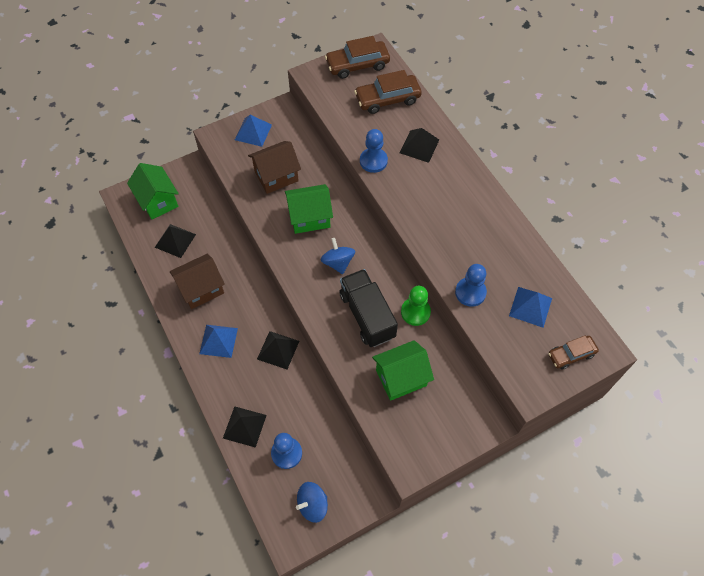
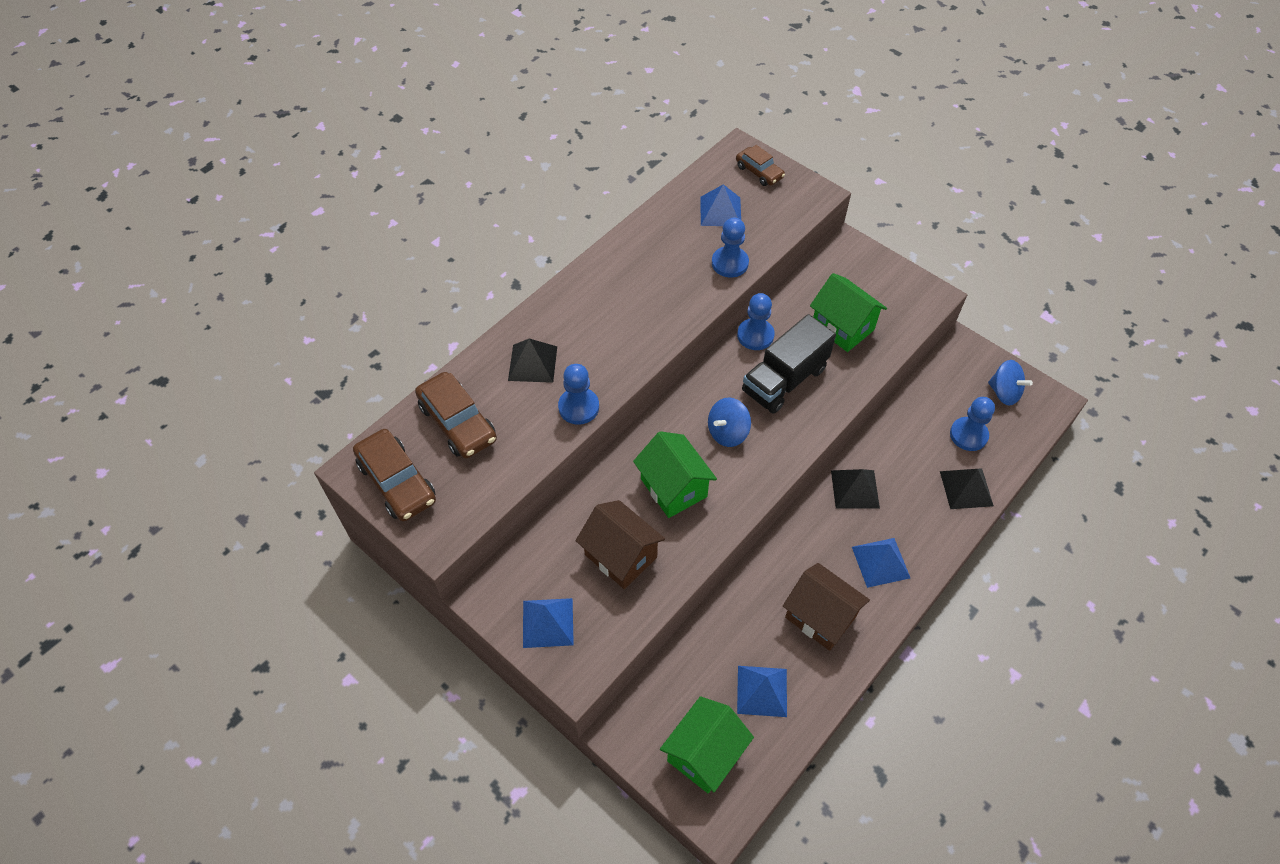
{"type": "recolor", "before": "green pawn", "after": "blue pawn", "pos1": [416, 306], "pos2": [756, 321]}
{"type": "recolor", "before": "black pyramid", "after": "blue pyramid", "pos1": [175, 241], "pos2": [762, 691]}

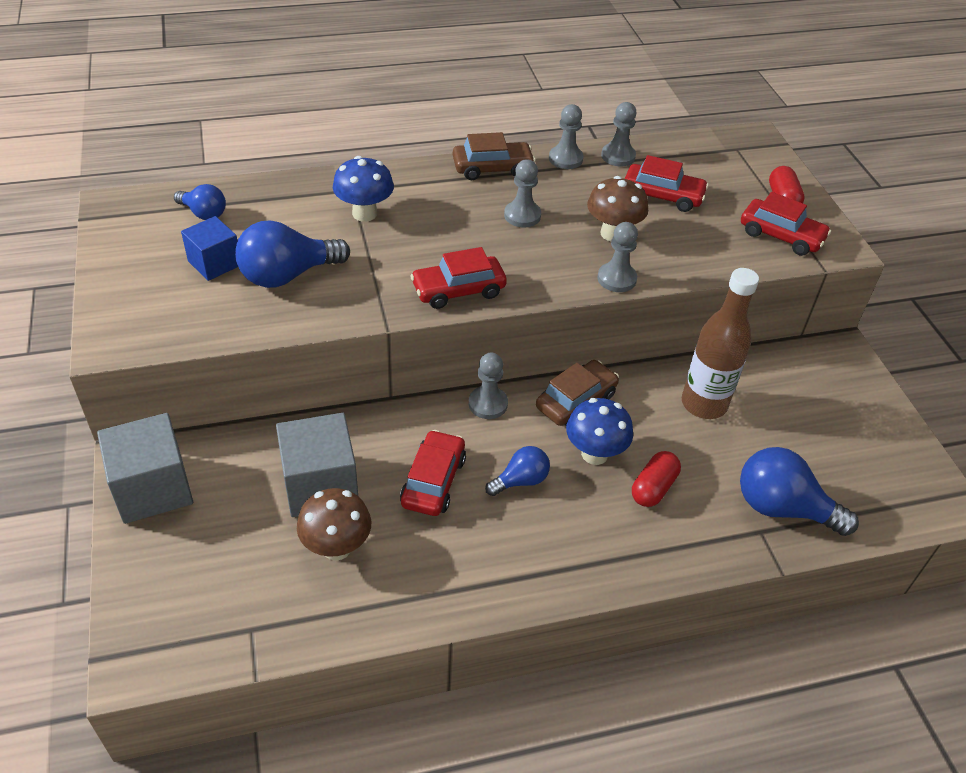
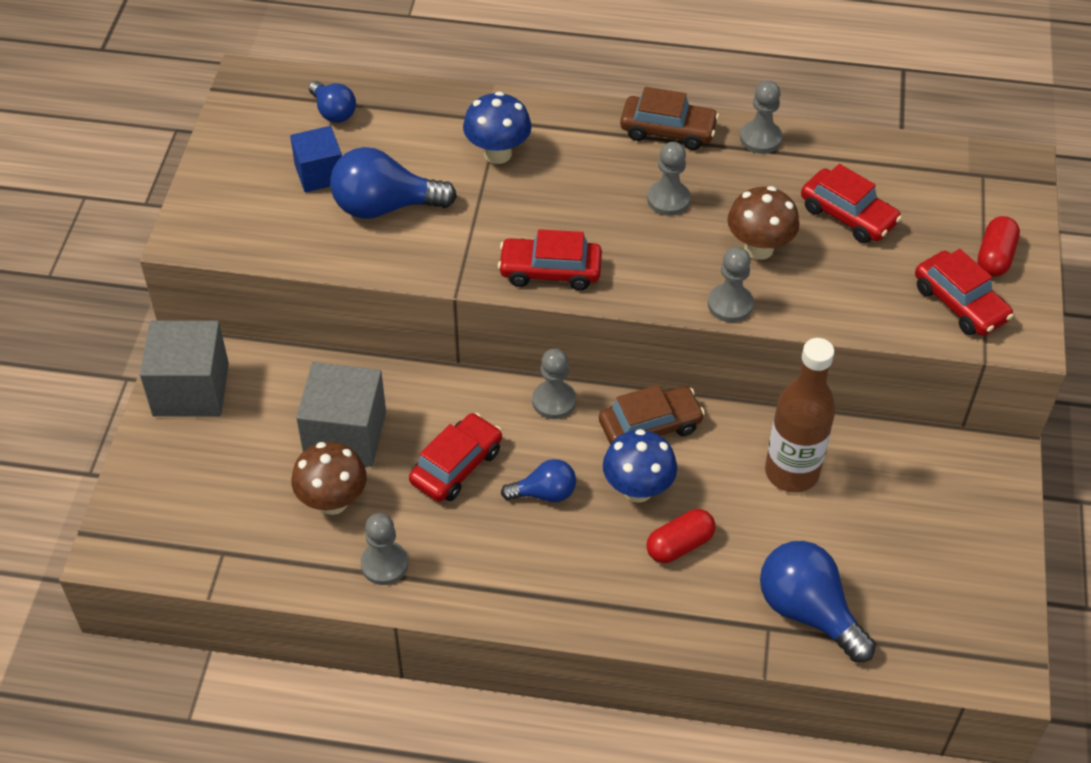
{"type": "move", "before": "grey pawn", "pos1": [618, 134], "pos2": [384, 549]}

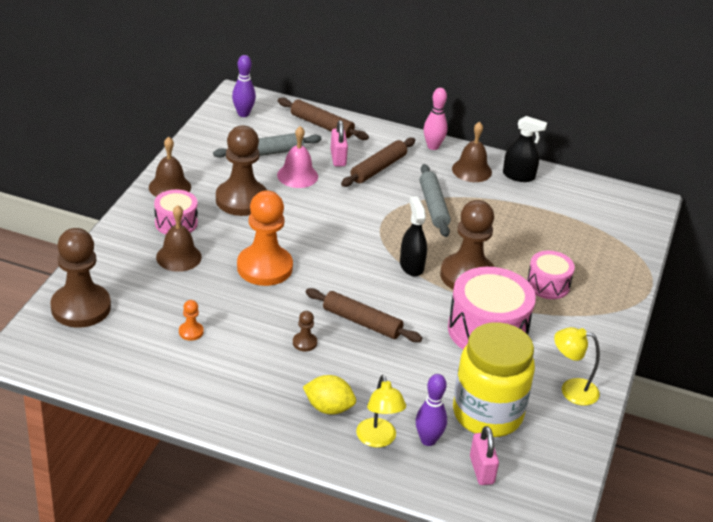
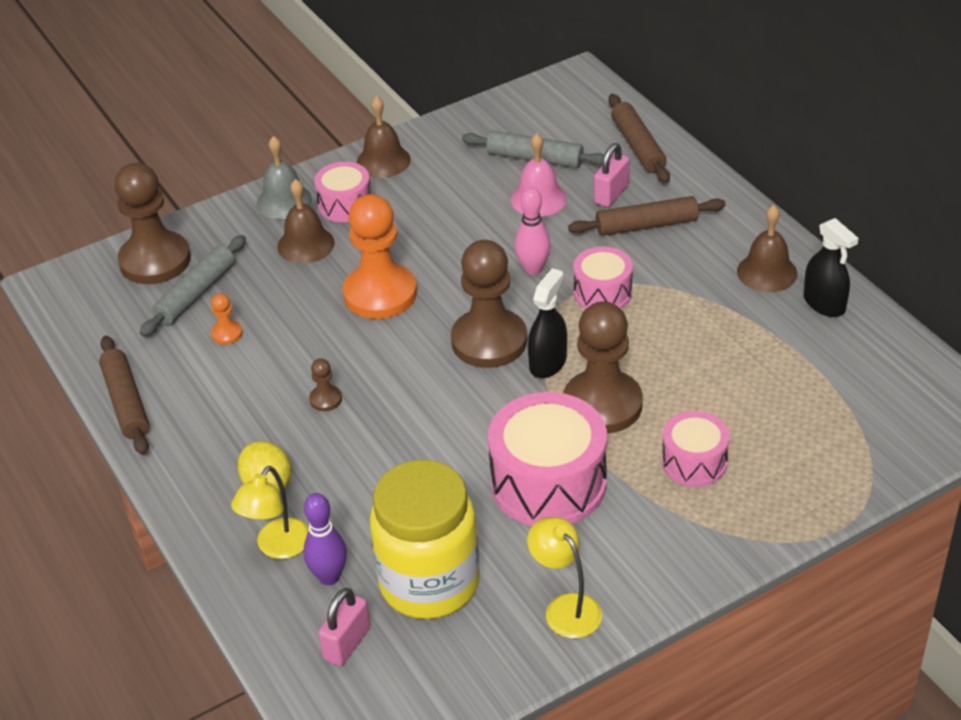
{"type": "move", "before": "brown rolling pin", "pos1": [364, 315], "pos2": [124, 395]}
{"type": "move", "before": "grey rolling pin", "pos1": [435, 200], "pos2": [193, 286]}
{"type": "insert", "after": "grey bell", "pos2": [284, 177]}
{"type": "move", "before": "brown pawn", "pos1": [241, 170], "pos2": [489, 304]}
{"type": "move", "before": "pink bowling pin", "pos1": [436, 119], "pos2": [533, 231]}
{"type": "insert", "after": "pink drum", "pos2": [603, 278]}
{"type": "delete", "before": "purple bowling pin", "pos1": [244, 86]}

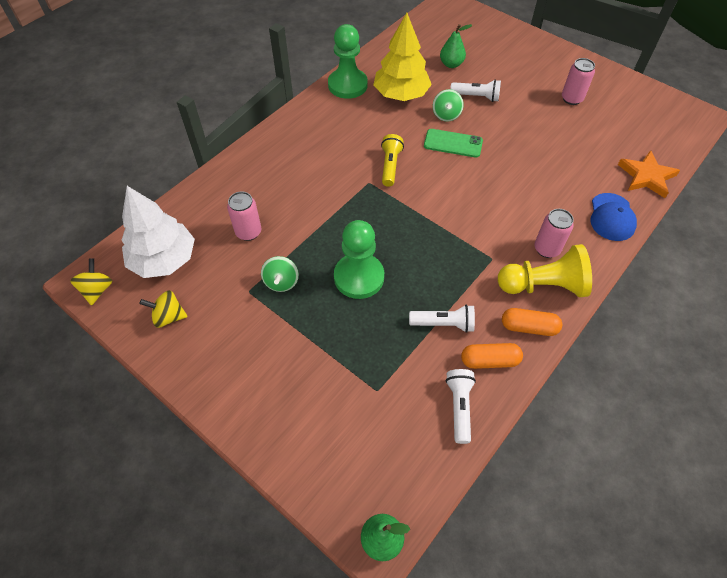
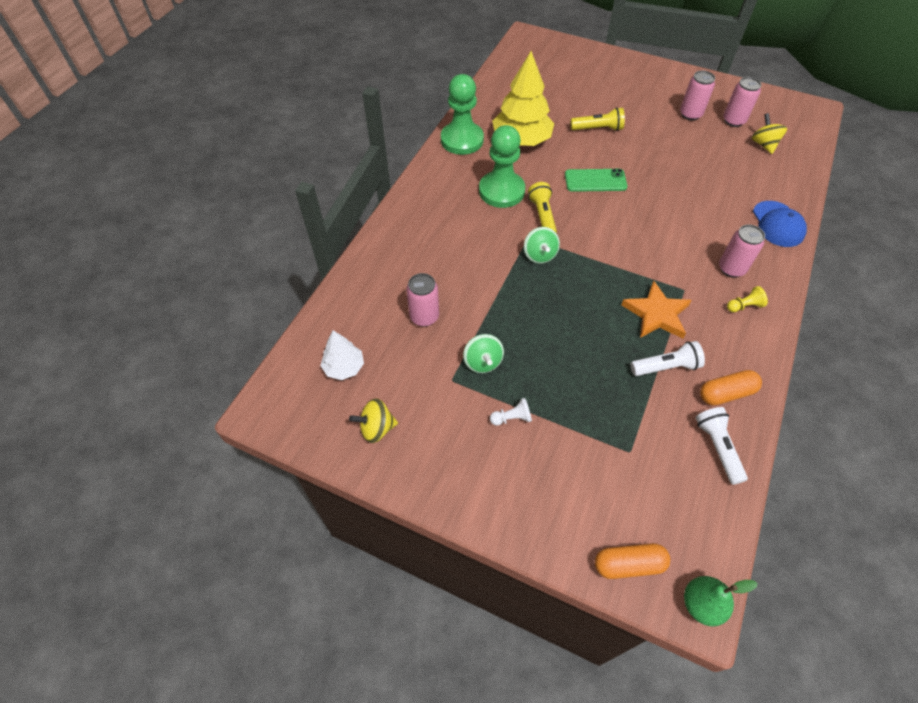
{"type": "resize", "before": "white tree", "pos1": [158, 232], "pos2": [342, 355], "scale": 0.54}
{"type": "move", "before": "green pawn", "pos1": [359, 259], "pos2": [502, 166]}
{"type": "insert", "after": "white pawn", "pos2": [511, 412]}
{"type": "move", "before": "green spinning top", "pos1": [448, 105], "pos2": [542, 245]}
{"type": "recolor", "before": "white flashlight", "after": "yellow flashlight", "pos1": [475, 90], "pos2": [597, 119]}
{"type": "move", "before": "orange capsule", "pos1": [532, 322], "pos2": [632, 561]}
{"type": "move", "before": "orange star", "pos1": [649, 174], "pos2": [656, 309]}
{"type": "insert", "after": "pink can", "pos2": [742, 102]}
{"type": "resize", "before": "yellow pawn", "pos1": [545, 270], "pos2": [747, 299], "scale": 0.41}
{"type": "move", "before": "yellow spinning top", "pos1": [91, 282], "pos2": [769, 133]}
{"type": "delete", "before": "green pear", "pos1": [456, 46]}

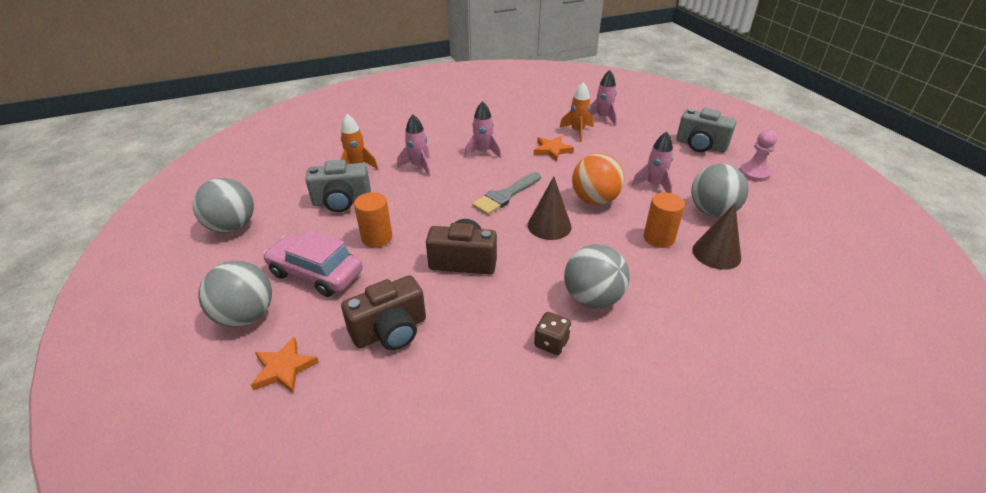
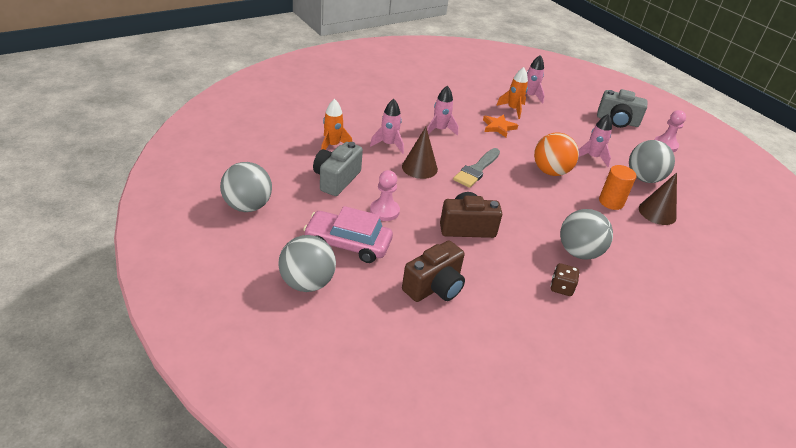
{"type": "rotate", "before": "grey camera", "pos1": [338, 186], "pos2": [338, 169], "turn": 135}
{"type": "replace", "before": "orange cylinder", "after": "pink pawn", "pos1": [373, 220], "pos2": [385, 195]}
{"type": "move", "before": "brown cone", "pos1": [550, 208], "pos2": [420, 153]}
{"type": "delete", "before": "orange star", "pos1": [285, 365]}

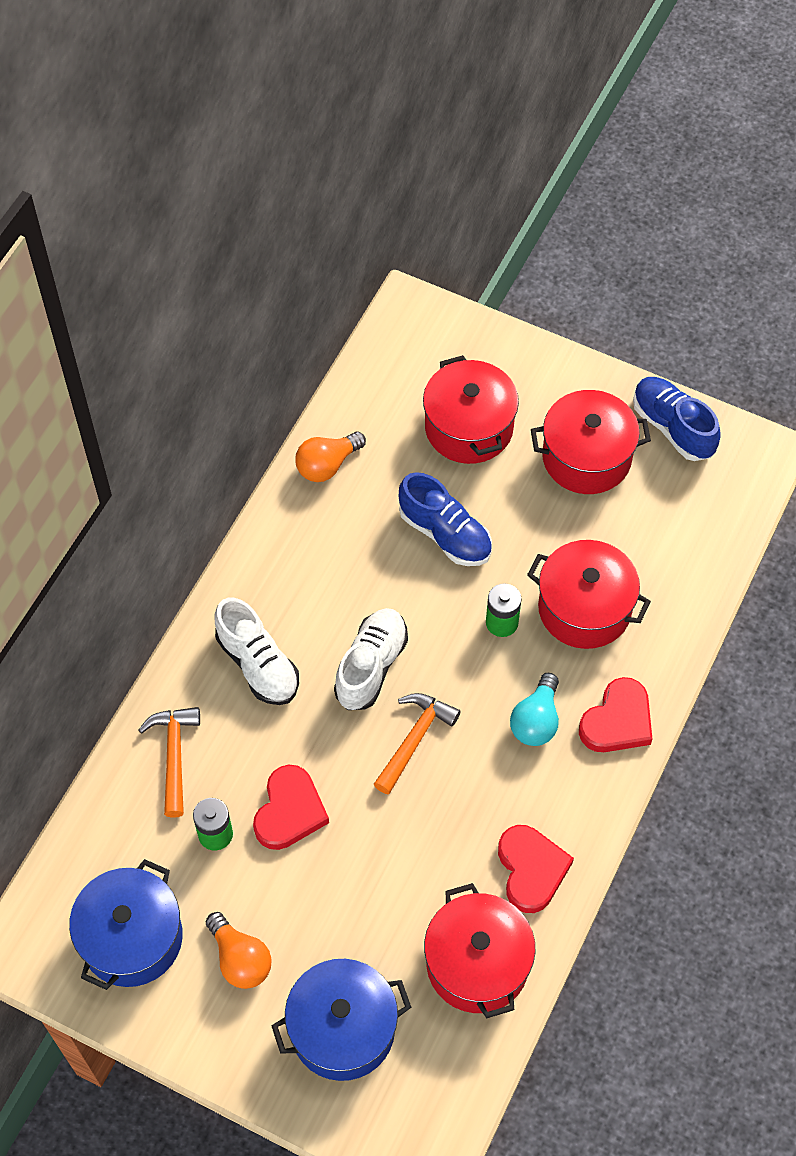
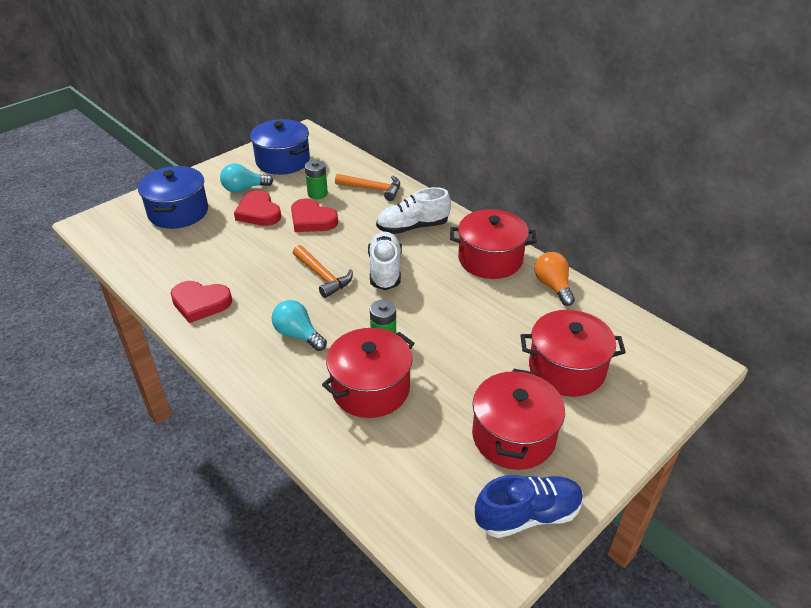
{"type": "recolor", "before": "orange light bulb", "after": "turquoise light bulb", "pos1": [239, 950], "pos2": [246, 178]}
{"type": "move", "before": "red heart", "pos1": [615, 714], "pos2": [257, 208]}
{"type": "rotate", "before": "white shoe", "pos1": [371, 659], "pos2": [385, 261], "turn": -135}
{"type": "move", "before": "red pot", "pos1": [479, 950], "pos2": [493, 244]}
{"type": "delete", "before": "blue shoe", "pos1": [445, 519]}

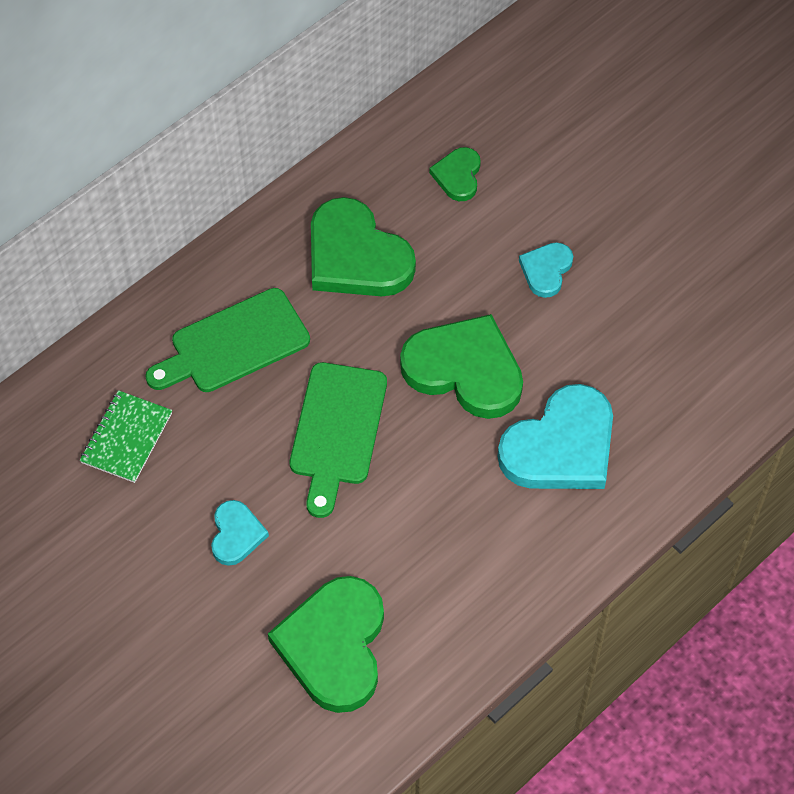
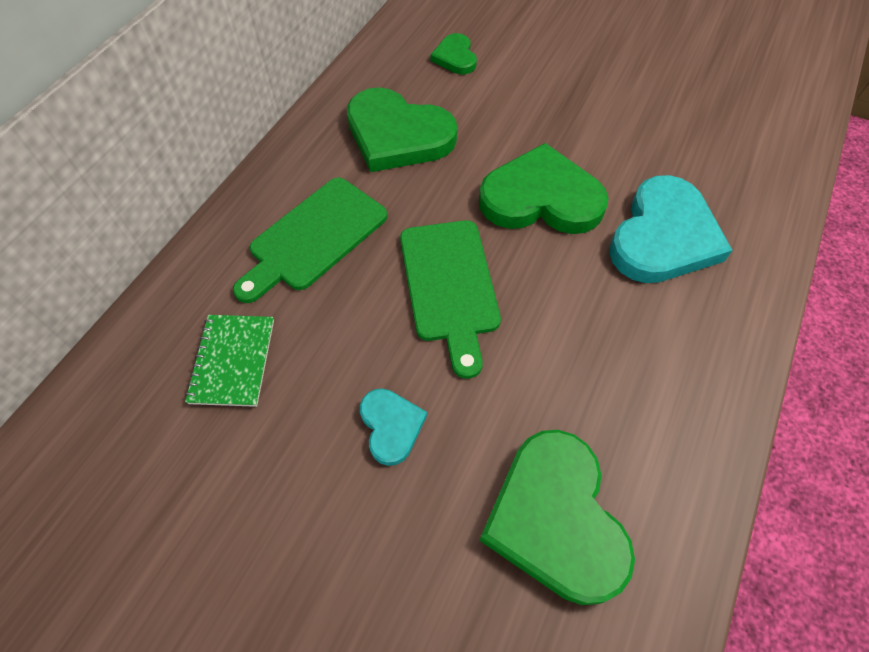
{"type": "delete", "before": "turquoise heart", "pos1": [546, 270]}

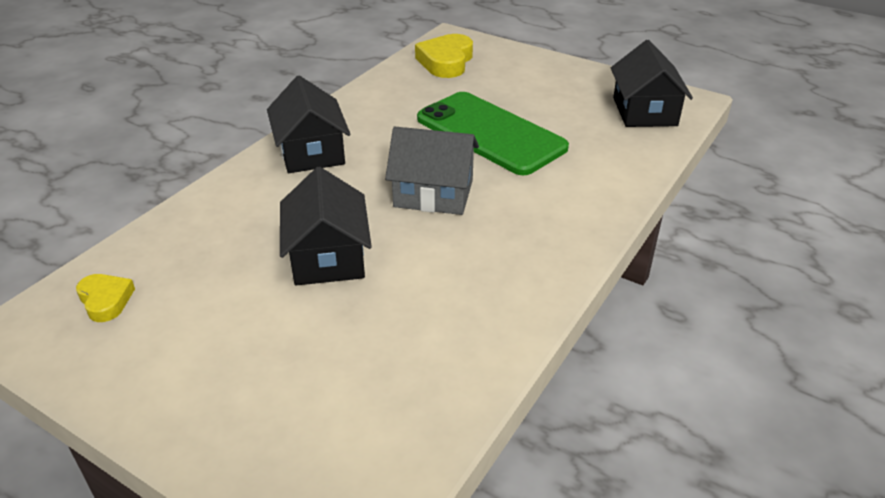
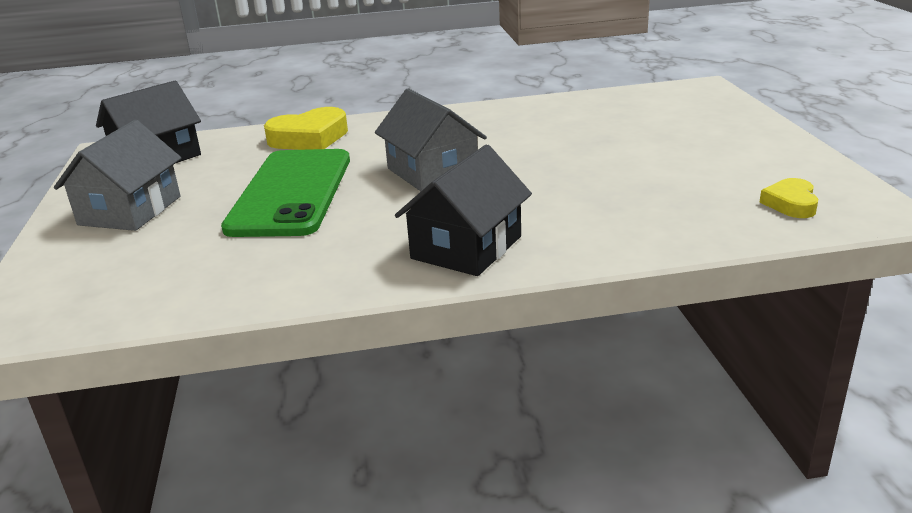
{"type": "insert", "after": "grey house", "pos2": [118, 175]}
{"type": "move", "before": "yellow heart", "pos1": [444, 56], "pos2": [306, 128]}
{"type": "delete", "before": "black house", "pos1": [326, 226]}

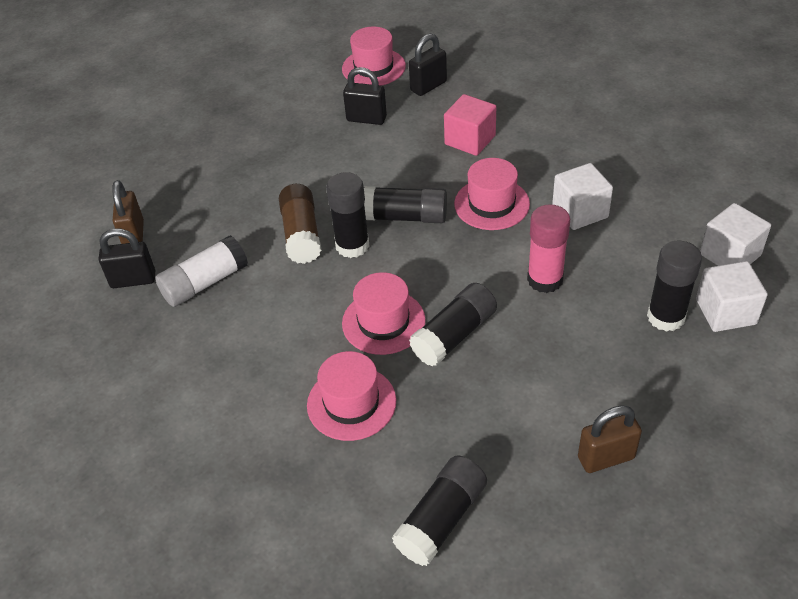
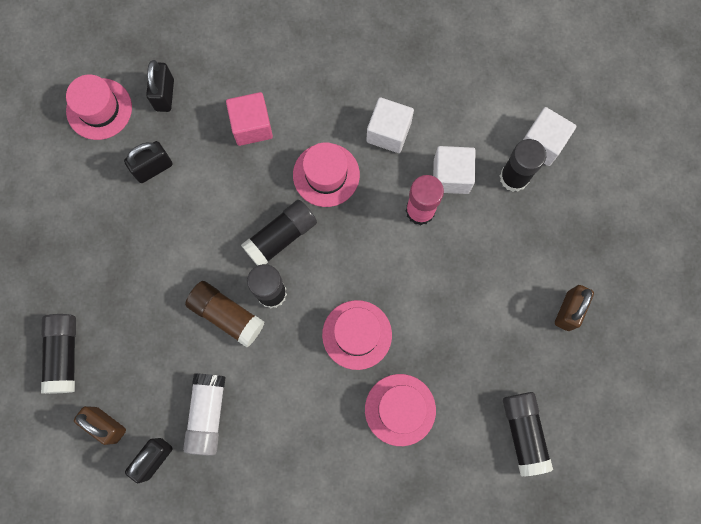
{"type": "move", "before": "black glue stick", "pos1": [453, 325], "pos2": [58, 354]}
{"type": "move", "before": "white cube", "pos1": [735, 234], "pos2": [454, 170]}

